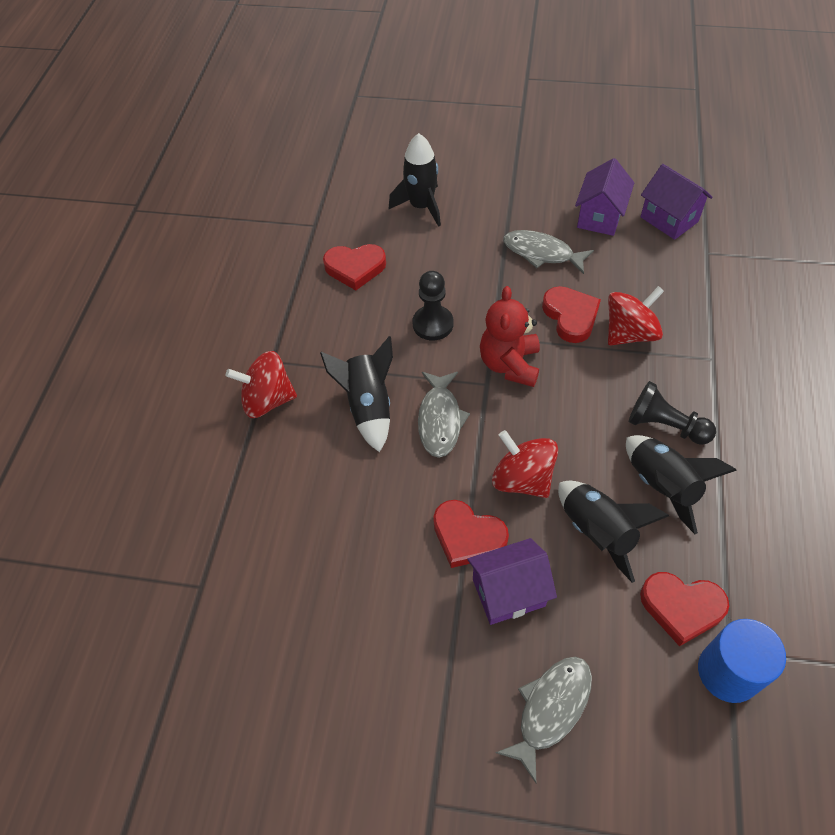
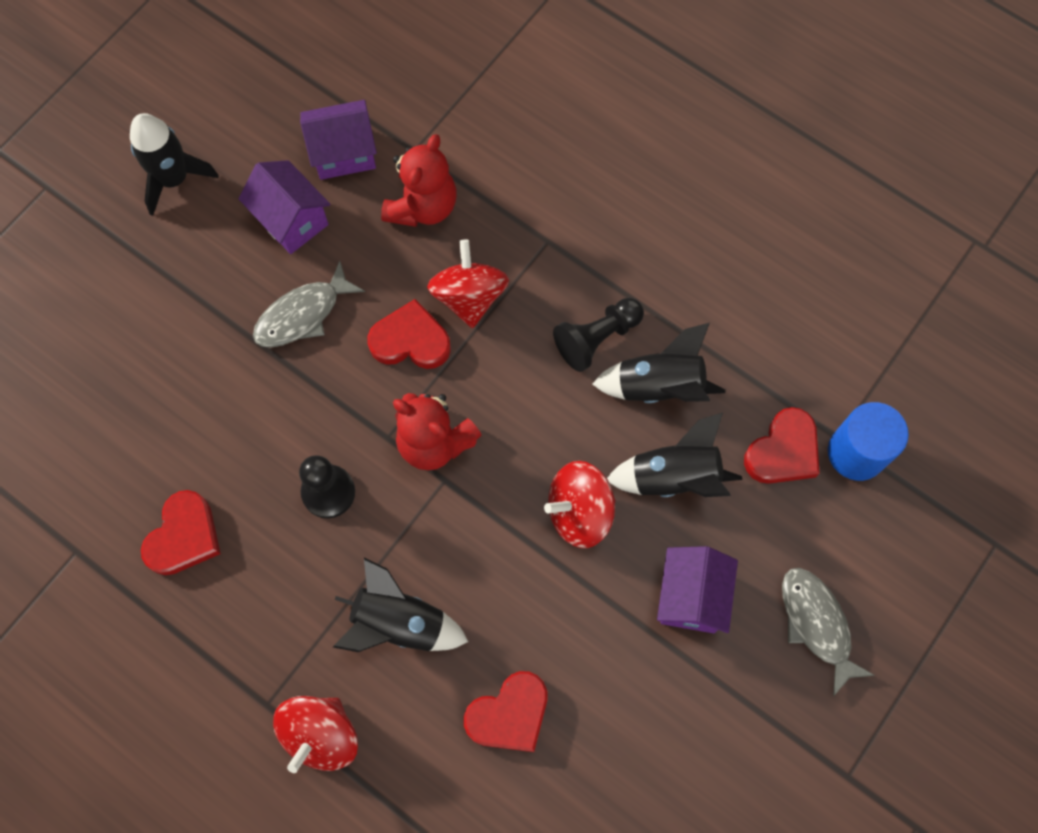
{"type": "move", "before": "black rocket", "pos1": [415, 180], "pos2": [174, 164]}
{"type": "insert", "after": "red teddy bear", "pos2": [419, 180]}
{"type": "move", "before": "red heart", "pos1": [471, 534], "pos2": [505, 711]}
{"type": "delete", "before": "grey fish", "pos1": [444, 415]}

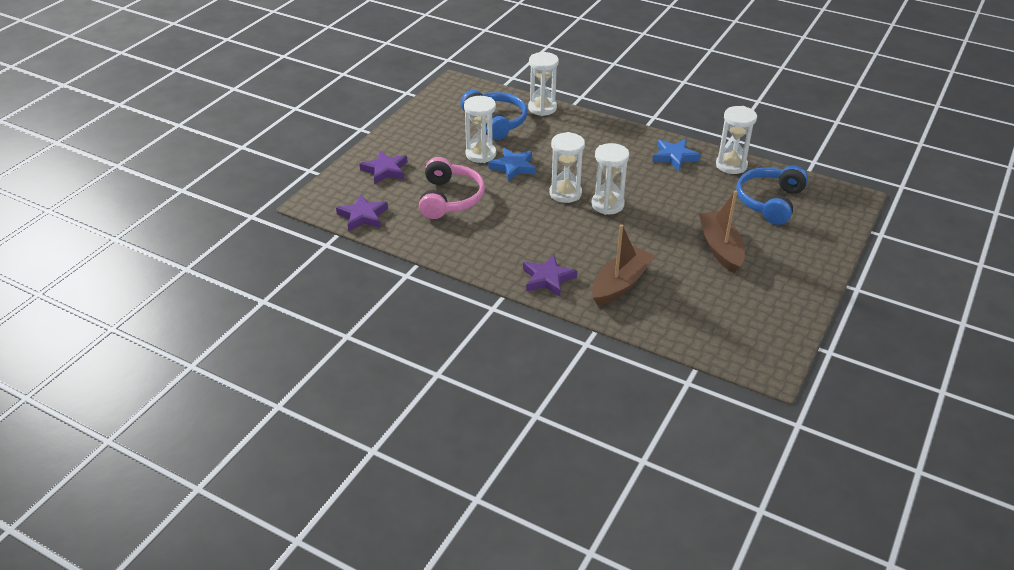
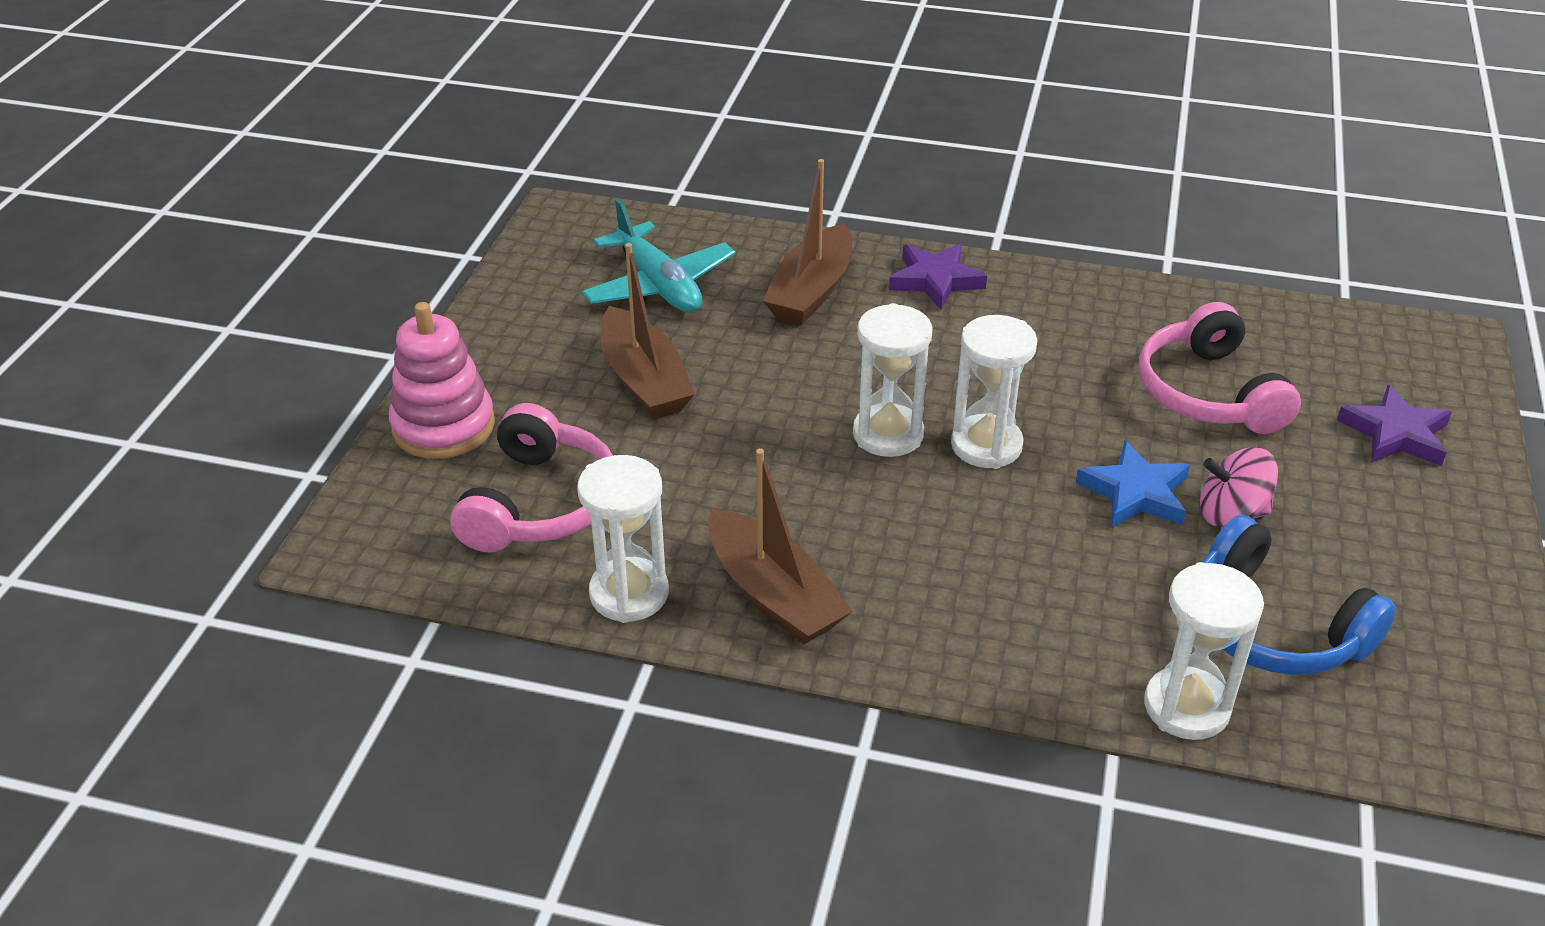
{"type": "insert", "after": "pink stacking toy", "pos2": [442, 380]}
{"type": "recolor", "before": "blue headphones", "after": "pink headphones", "pos1": [772, 195], "pos2": [531, 478]}
{"type": "insert", "after": "turquoise plane", "pos2": [658, 256]}
{"type": "replace", "before": "blue star", "after": "brown boat", "pos1": [676, 155], "pos2": [780, 546]}
{"type": "replace", "before": "white hourglass", "after": "pink spinning top", "pos1": [480, 129], "pos2": [1239, 487]}
{"type": "delete", "before": "purple star", "pos1": [362, 212]}

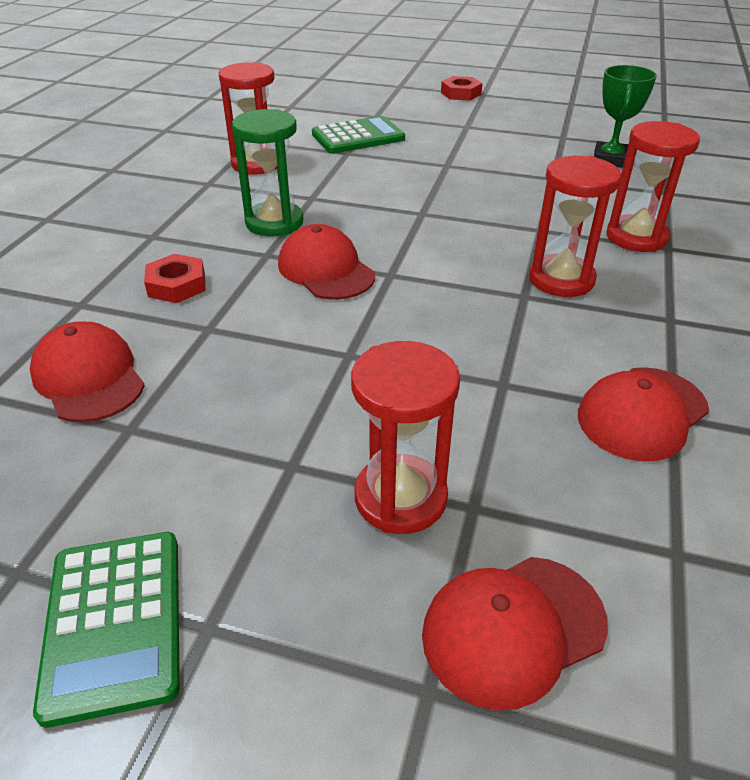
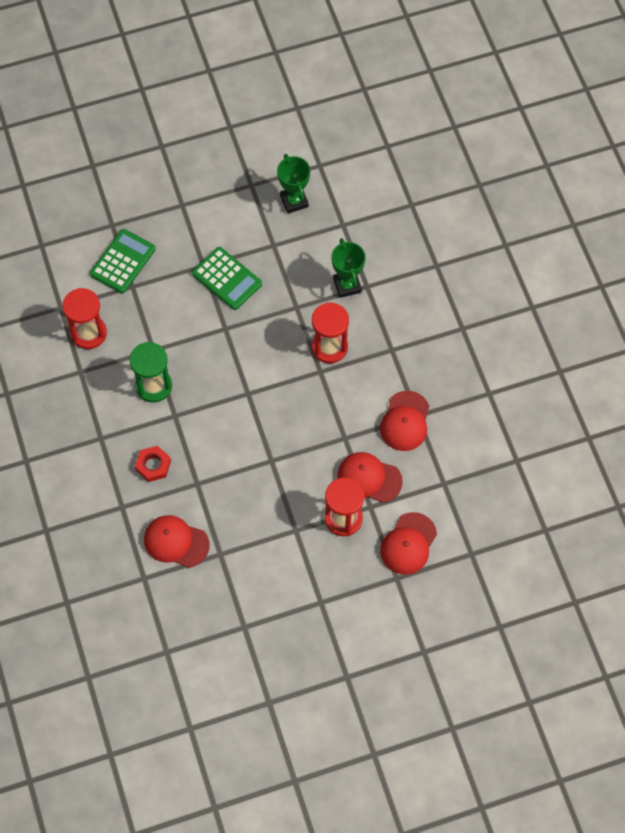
{"type": "move", "before": "green calculator", "pos1": [106, 630], "pos2": [227, 278]}
{"type": "replace", "before": "red hourglass", "after": "green trophy", "pos1": [653, 186], "pos2": [348, 268]}
{"type": "move", "before": "red cap", "pos1": [326, 262], "pos2": [370, 477]}
{"type": "delete", "before": "red nut", "pos1": [462, 88]}

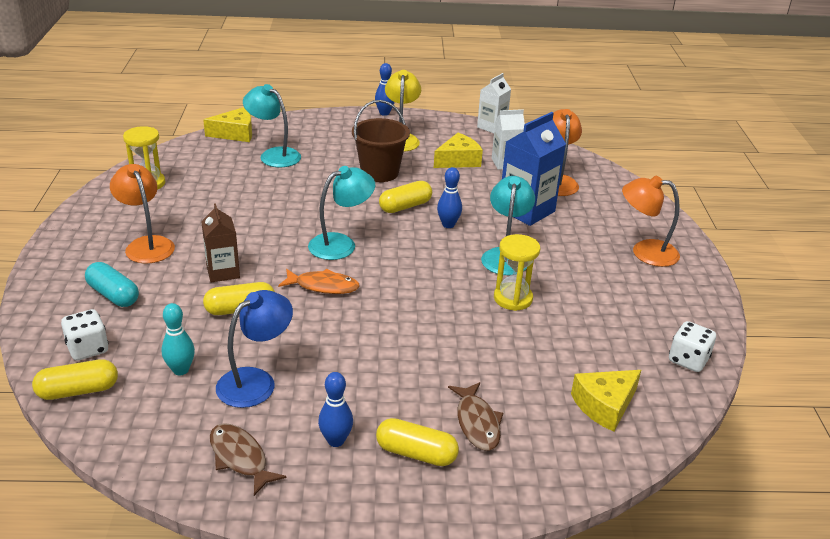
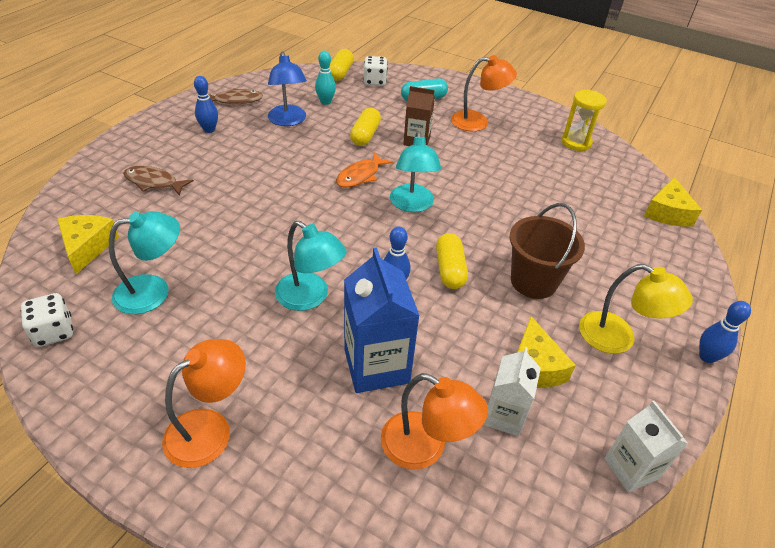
{"type": "move", "before": "turquoise lamp", "pos1": [272, 125], "pos2": [144, 262]}
{"type": "delete", "before": "yellow capsule", "pos1": [417, 442]}
{"type": "delete", "before": "yellow hourglass", "pos1": [517, 272]}

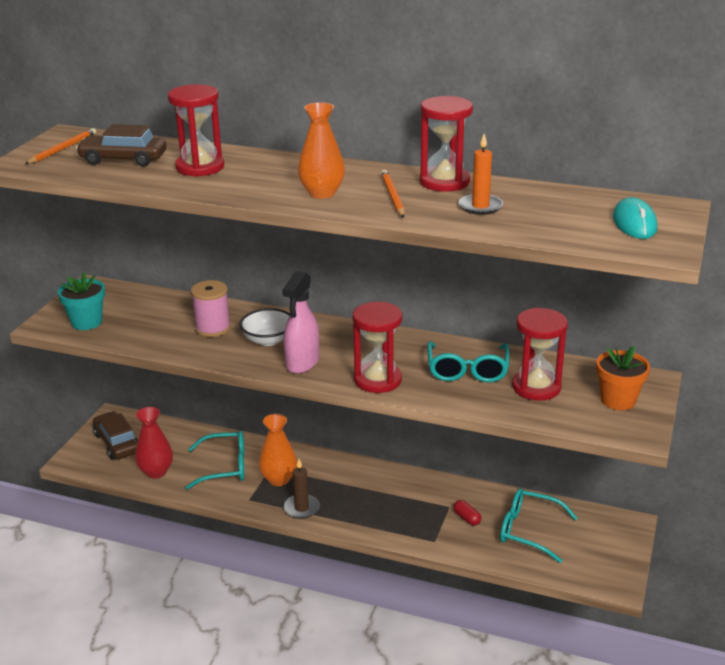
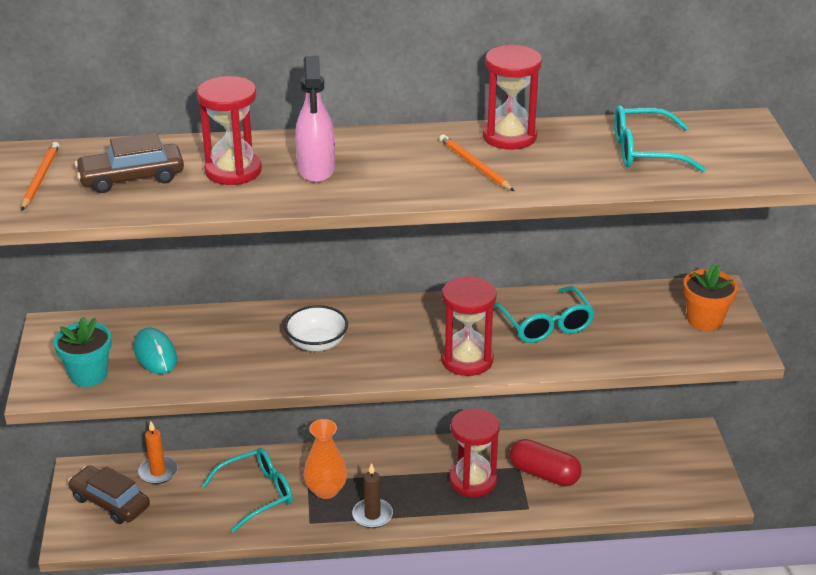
{"type": "move", "before": "turquoise mouse", "pos1": [635, 218], "pos2": [155, 350]}
{"type": "move", "before": "orange candle", "pos1": [481, 174], "pos2": [158, 452]}
{"type": "move", "before": "pink spray bottle", "pos1": [301, 322], "pos2": [315, 119]}
{"type": "move", "before": "red hourglass", "pos1": [540, 354], "pos2": [475, 452]}
{"type": "resize", "before": "red capsule", "pos1": [467, 513], "pos2": [546, 462], "scale": 2.02}
{"type": "move", "before": "turquoise glasses", "pos1": [539, 526], "pos2": [660, 138]}
{"type": "delete", "before": "red vase", "pos1": [154, 443]}
{"type": "delete", "before": "pink spool", "pos1": [211, 308]}
{"type": "delete", "before": "orange vase", "pos1": [321, 150]}

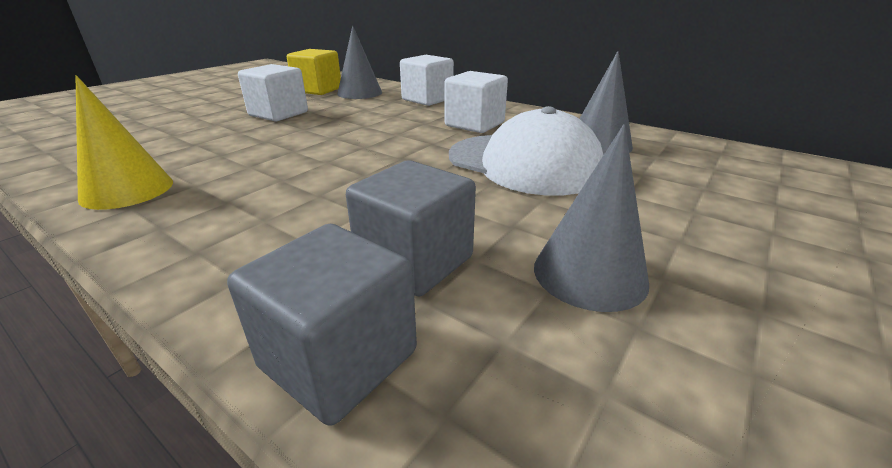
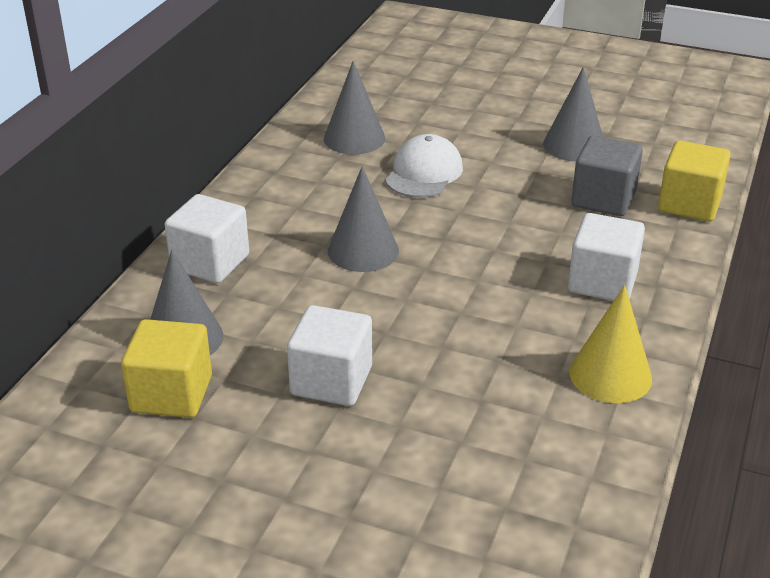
{"type": "insert", "after": "grey cone", "pos2": [363, 219]}
{"type": "resize", "before": "white cap", "pos1": [526, 150], "pos2": [424, 166], "scale": 0.65}
{"type": "move", "before": "white cube", "pos1": [476, 102], "pos2": [606, 257]}
{"type": "recolor", "before": "grey cube", "after": "yellow cube", "pos1": [322, 325], "pos2": [694, 181]}

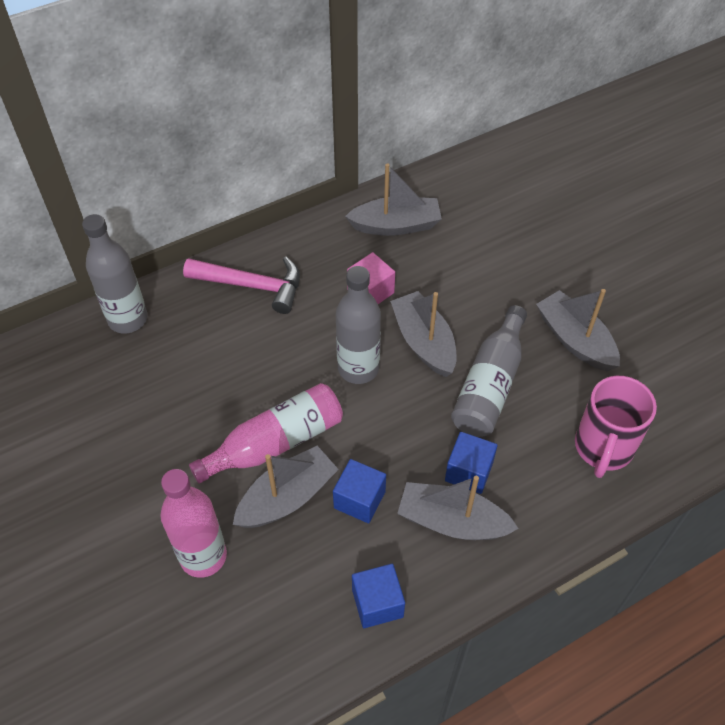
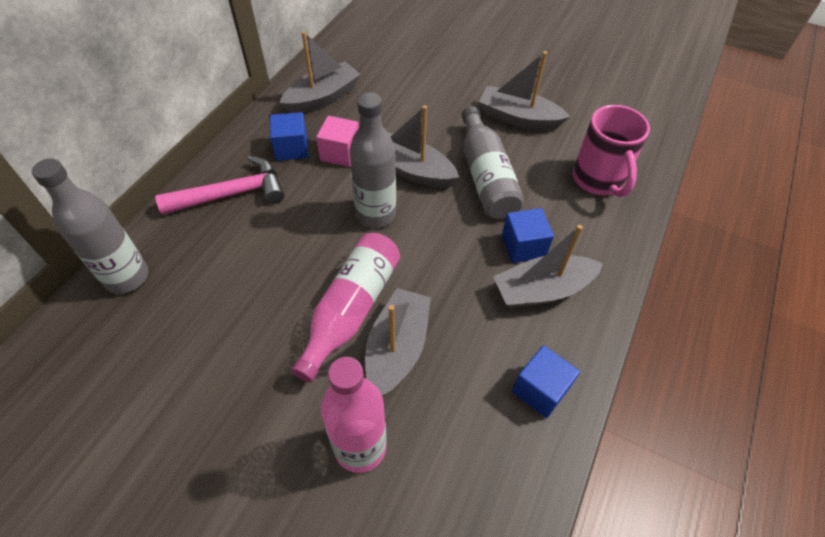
{"type": "move", "before": "blue cube", "pos1": [359, 491], "pos2": [289, 136]}

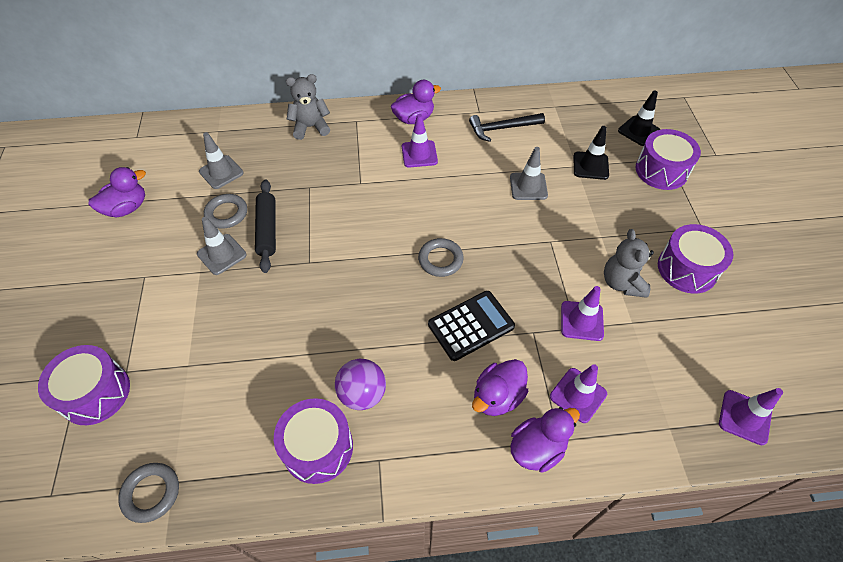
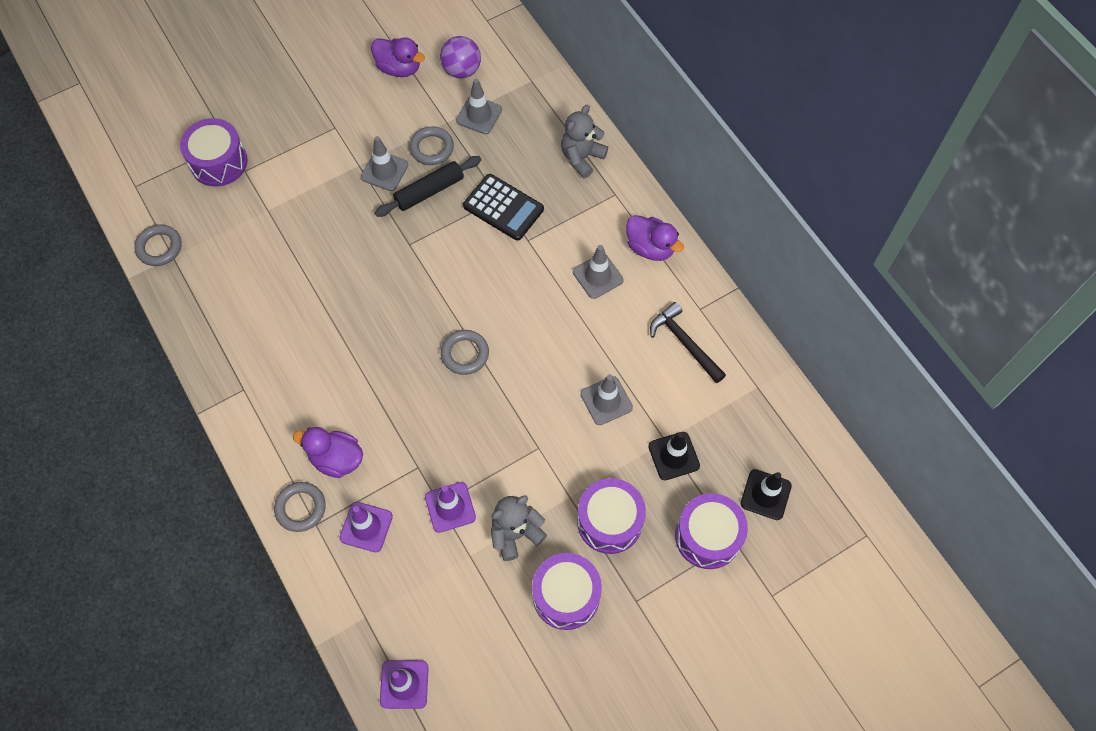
{"type": "replace", "before": "purple duck", "after": "grey ring", "pos1": [545, 440], "pos2": [300, 507]}
{"type": "move", "before": "purple ball", "pos1": [360, 384], "pos2": [460, 57]}
{"type": "move", "before": "black calculator", "pos1": [471, 326], "pos2": [503, 207]}
{"type": "rotate", "before": "grey teddy bear", "pos1": [308, 107], "pos2": [584, 141], "turn": -105}
{"type": "recolor", "before": "purple traffic cone", "after": "grey traffic cone", "pos1": [420, 141], "pos2": [598, 272]}
{"type": "move", "before": "purple drum", "pos1": [313, 441], "pos2": [611, 516]}

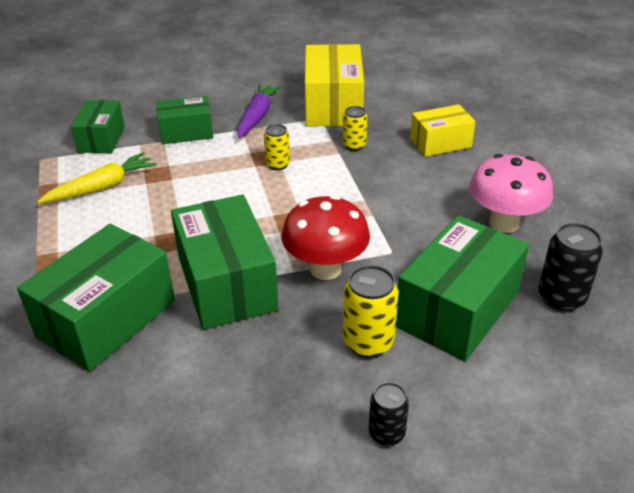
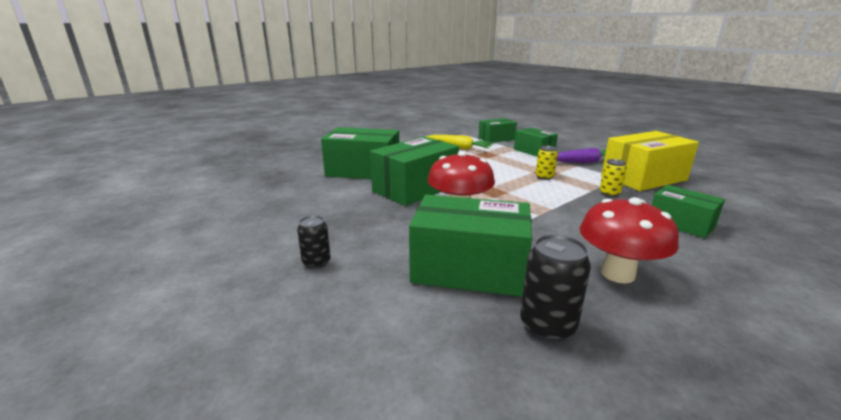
{"type": "recolor", "before": "pink mushroom", "after": "red mushroom", "pos1": [511, 193], "pos2": [629, 240]}
{"type": "recolor", "before": "yellow box", "after": "green box", "pos1": [443, 131], "pos2": [688, 211]}
{"type": "delete", "before": "yellow can", "pos1": [371, 311]}

